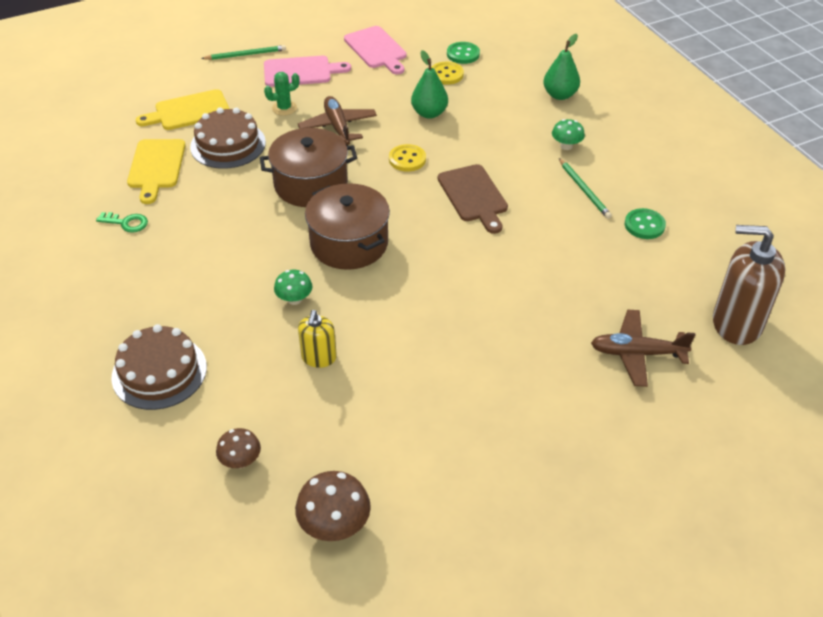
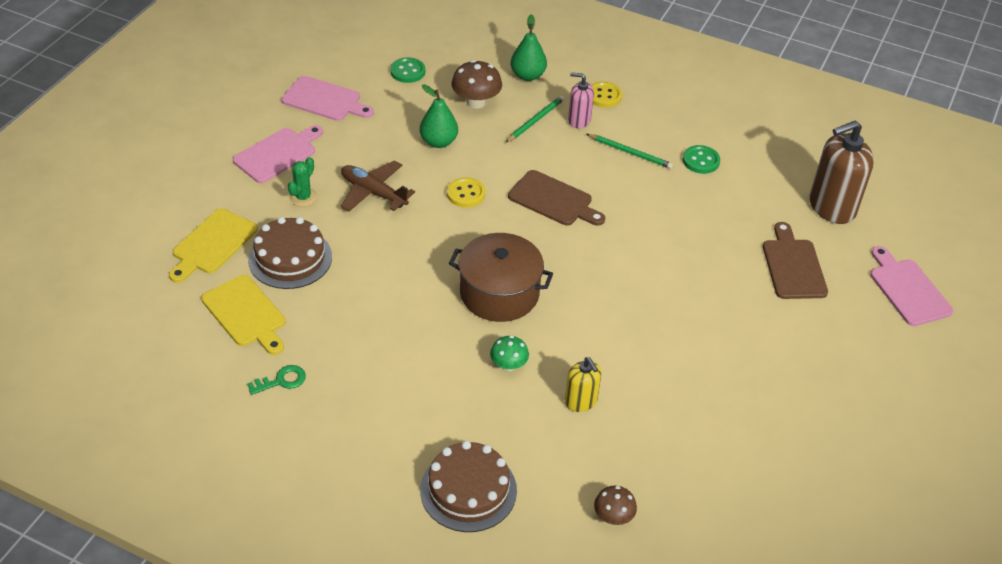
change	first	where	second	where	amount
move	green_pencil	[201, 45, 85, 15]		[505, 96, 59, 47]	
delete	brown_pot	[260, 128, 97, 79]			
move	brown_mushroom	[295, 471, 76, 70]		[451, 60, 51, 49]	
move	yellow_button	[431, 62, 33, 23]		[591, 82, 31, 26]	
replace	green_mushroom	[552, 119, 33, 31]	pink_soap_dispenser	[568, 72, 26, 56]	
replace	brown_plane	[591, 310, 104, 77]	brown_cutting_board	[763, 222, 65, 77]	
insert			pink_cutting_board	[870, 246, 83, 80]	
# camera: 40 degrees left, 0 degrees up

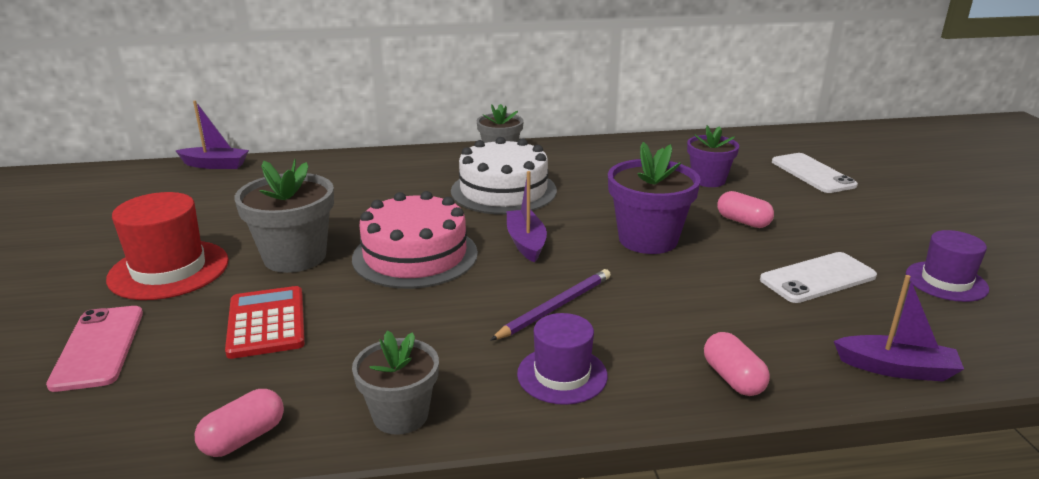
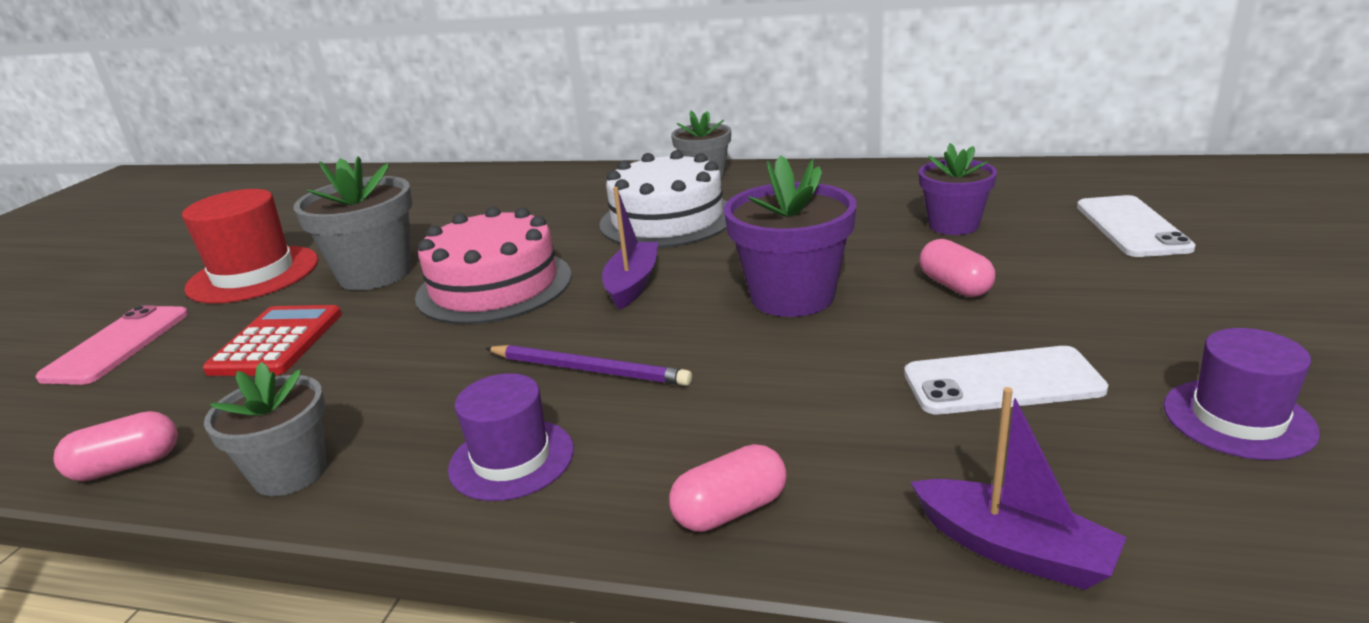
change	first	where	second	where	amount
delete	purple_boat	[175, 101, 74, 68]			
rotate	purple_pencil	[490, 269, 121, 72]		[485, 345, 207, 41]	45 degrees clockwise
rotate	pink_capsule	[704, 332, 66, 64]		[669, 444, 118, 88]	60 degrees clockwise
# camera: 25 degrees right, 0 degrees up

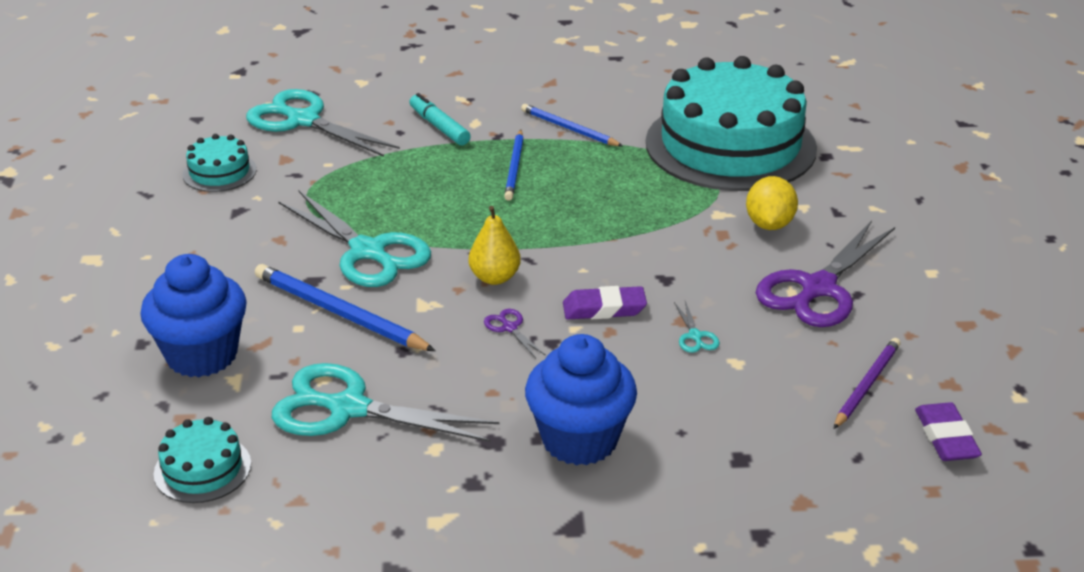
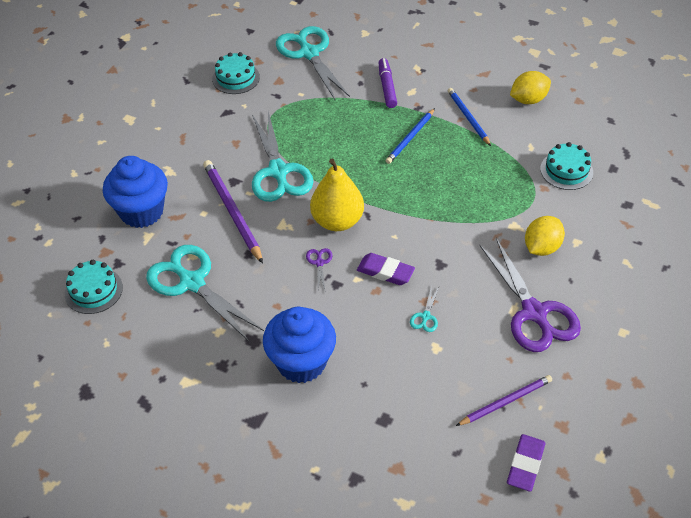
change	first	where	second	where	amount
recolor	blue_pencil	[255, 264, 181, 87]	purple_pencil	[203, 160, 60, 104]	
recolor	turquoise_marker	[409, 93, 62, 52]	purple_marker	[379, 58, 18, 50]	
resize	yellow_pear	[469, 206, 52, 79]		[310, 158, 54, 73]	x1.53
resize	turquoise_cake	[646, 56, 171, 135]		[540, 142, 53, 48]	x0.42
rotate	purple_scissors	[756, 220, 139, 107]		[479, 238, 102, 114]	90 degrees counterclockwise
insert			yellow_lemon	[510, 71, 41, 33]	
# camera: 30 degrees right, 15 degrees up

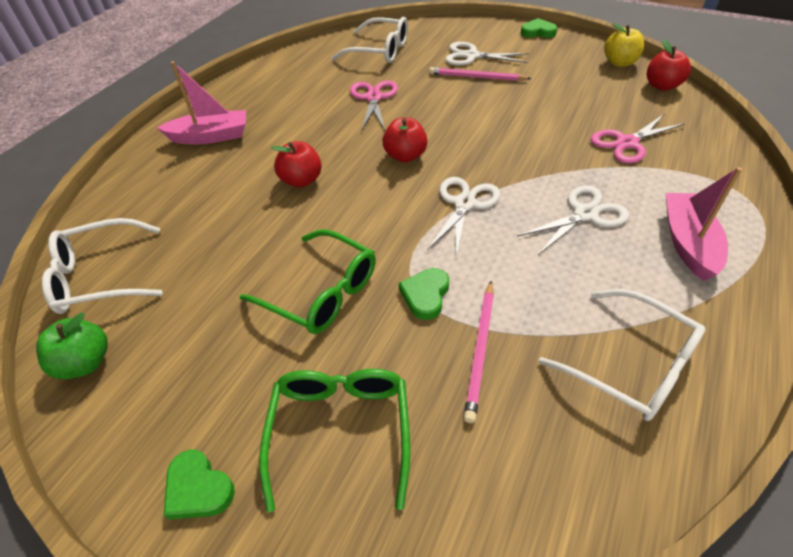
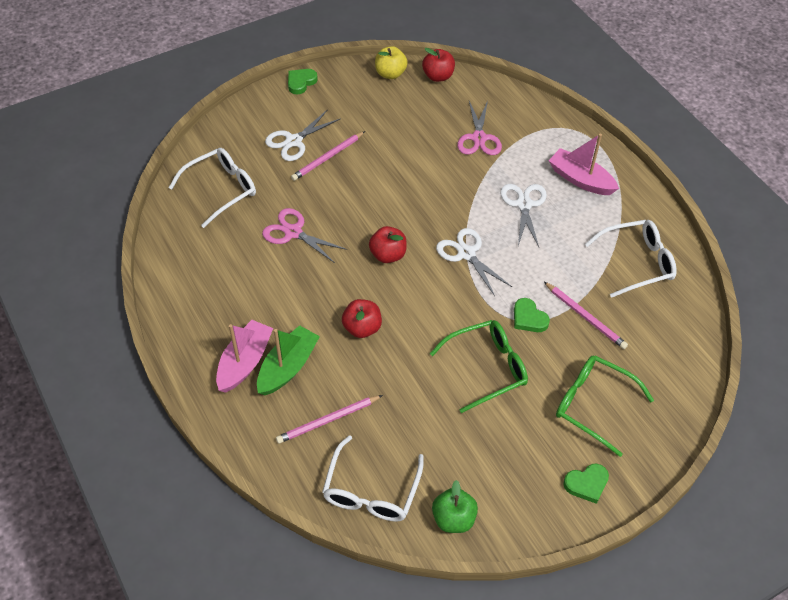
change	first	where	second	where	amount
insert			green_boat	[257, 325, 63, 70]	
insert			pink_pencil	[276, 395, 107, 49]	
# camera: 60 degrees left, 5 degrees up

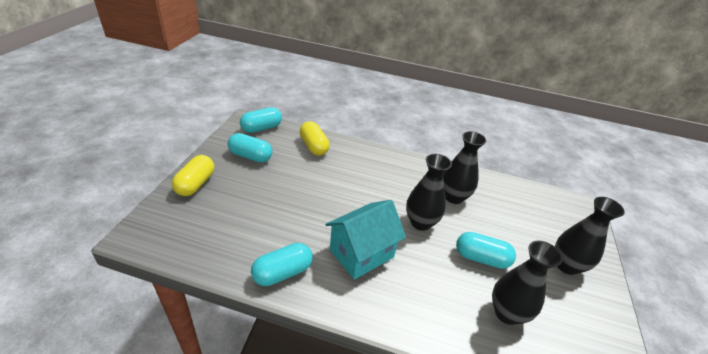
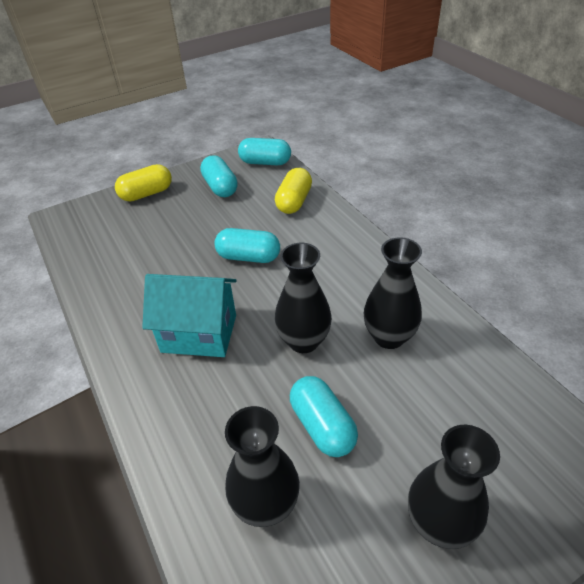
change	first	where	second	where	amount
move	turquoise_capsule	[251, 243, 62, 43]		[214, 228, 66, 35]	
# camera: 50 degrees right, 5 degrees up

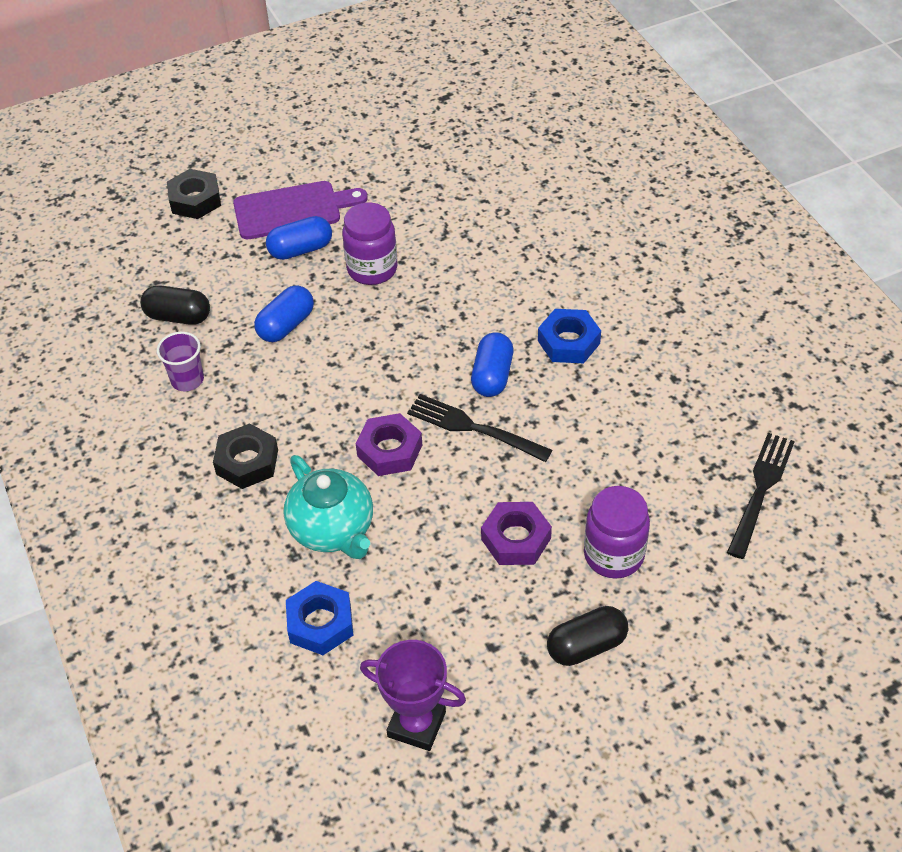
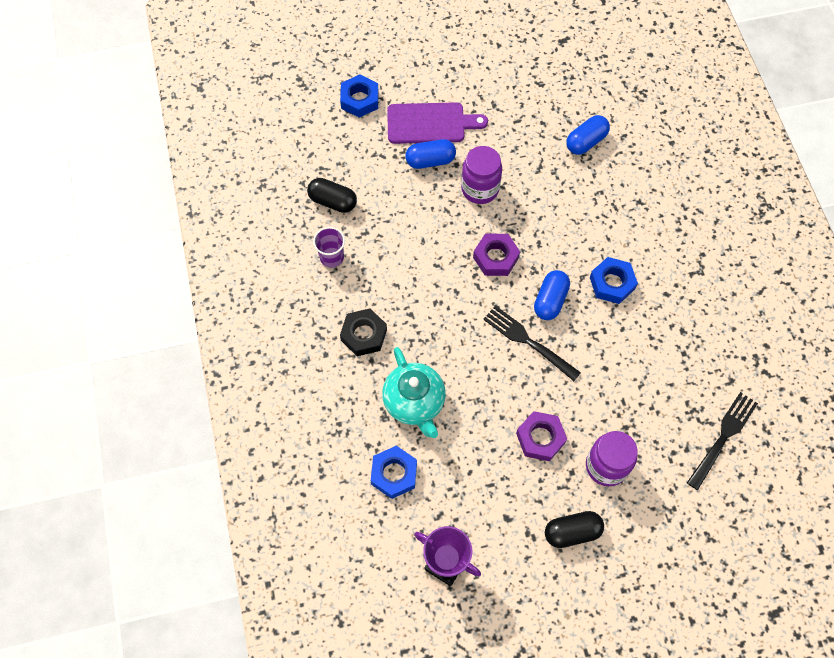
change	first	where	second	where	amount
recolor	black_nut	[167, 169, 54, 50]	blue_nut	[340, 74, 39, 44]	
move	blue_capsule	[254, 285, 60, 57]		[566, 115, 44, 40]	
move	purple_nut	[356, 413, 66, 63]		[473, 233, 47, 43]	
# camera: 10 degrees right, 15 degrees up

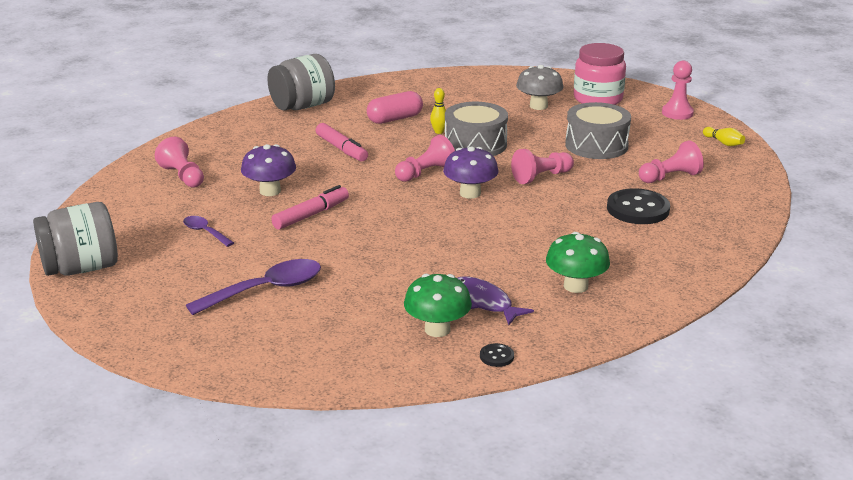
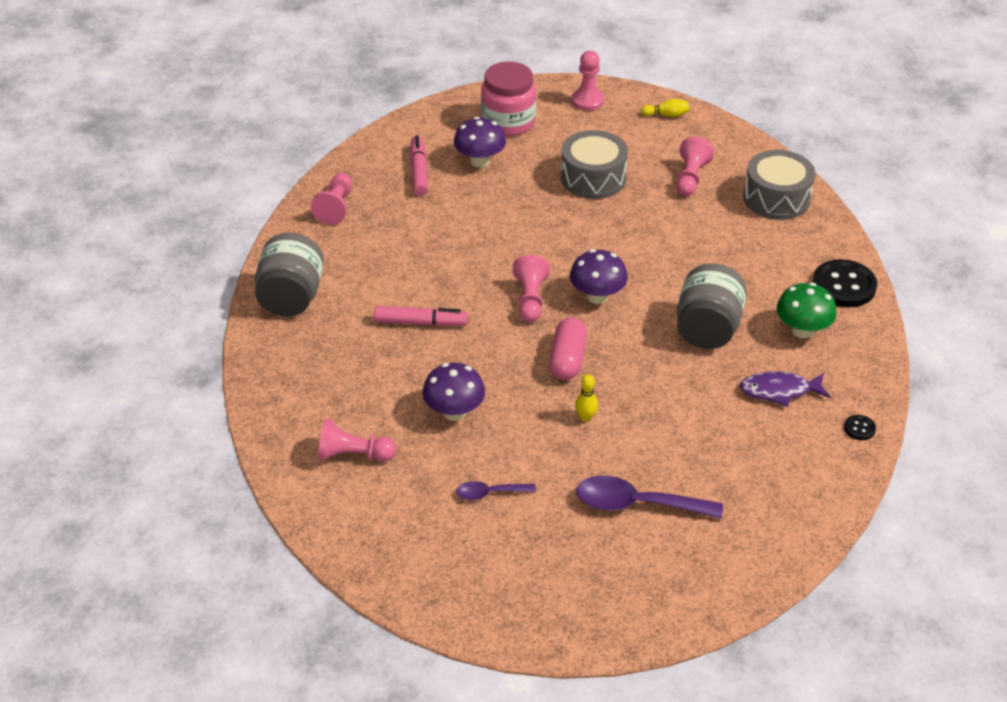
change	first	where	second	where	amount
move	grey_jar	[33, 202, 85, 74]		[677, 263, 70, 86]	
rotate	purple_spoon	[186, 259, 135, 56]		[576, 476, 147, 43]	90 degrees counterclockwise
move	pink_marker	[271, 185, 78, 45]		[410, 135, 18, 61]	
move	pink_capsule	[367, 91, 56, 33]		[549, 317, 38, 63]	
delete	green_mushroom	[404, 274, 68, 63]			
move	yellow_bowling_pin	[430, 88, 16, 46]		[575, 374, 23, 48]	
move	grey_drum	[445, 102, 63, 54]		[743, 150, 72, 70]	
move	pink_pawn	[511, 149, 63, 35]		[311, 173, 41, 52]	
recolor	grey_mushroom	[516, 65, 47, 45]	purple_mushroom	[454, 117, 52, 50]	
move	black_button	[607, 188, 63, 36]		[813, 259, 64, 48]	
# camera: 50 degrees left, 15 degrees up

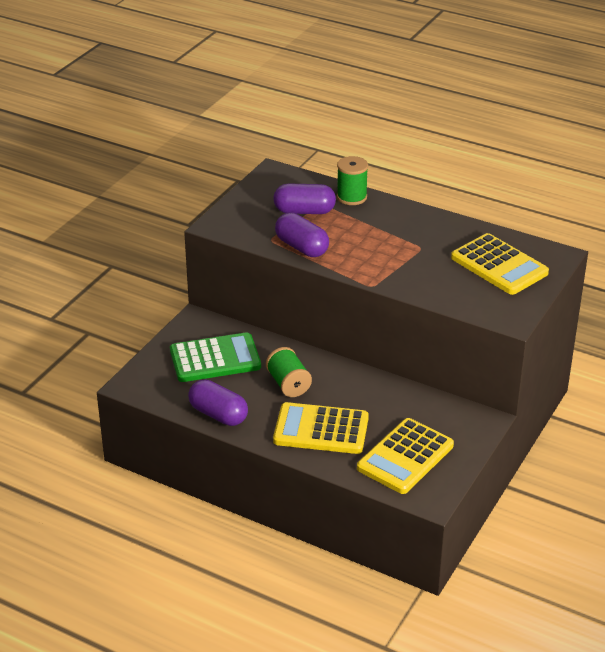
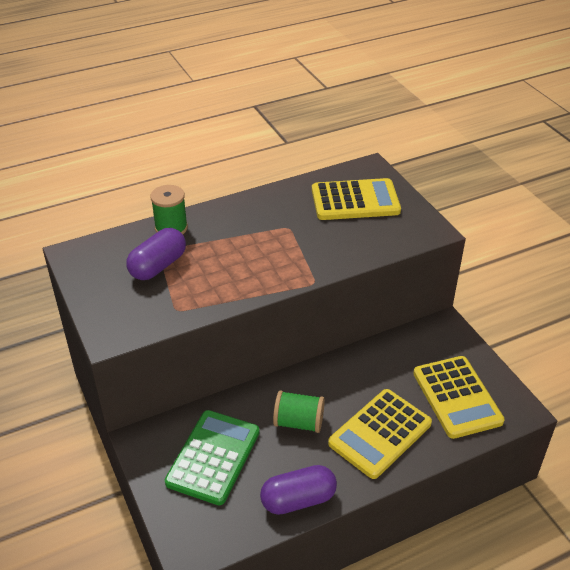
change	first	where	second	where	amount
delete	purple_capsule	[275, 213, 54, 44]			
# camera: 55 degrees left, 5 degrees up

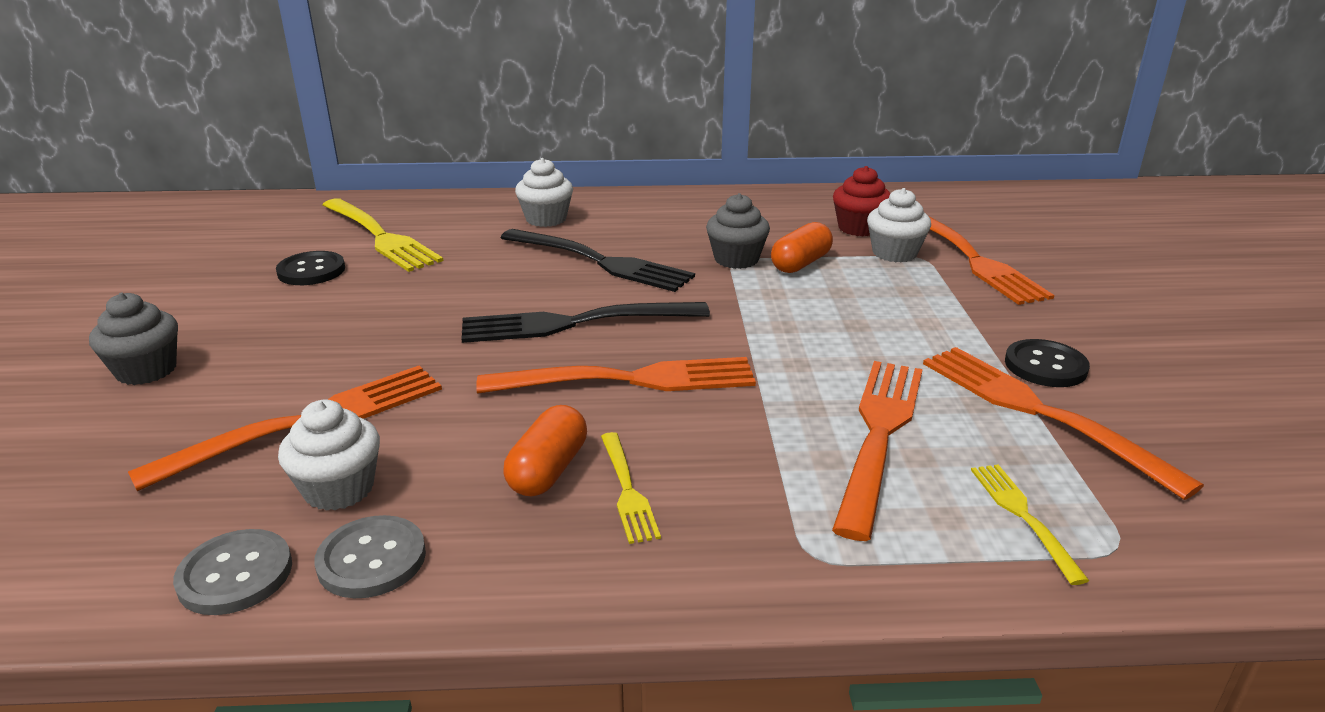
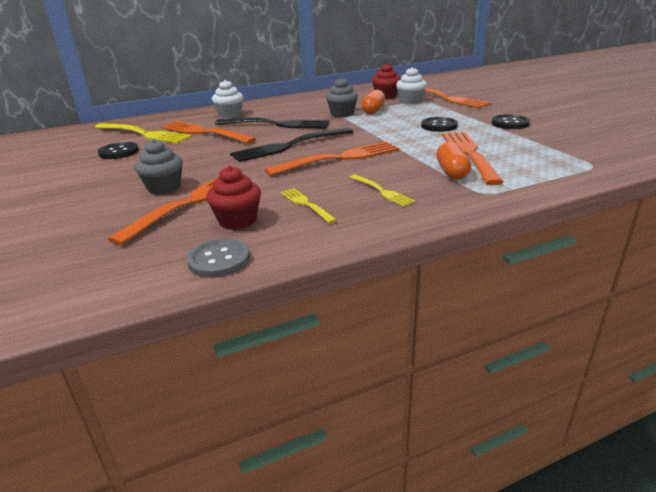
change	first	where	second	where	amount
move	grey_cupcake	[89, 292, 89, 93]		[135, 139, 48, 56]	
recolor	white_cupcake	[278, 399, 102, 112]	red_cupcake	[206, 166, 55, 64]	
delete	grey_button	[314, 515, 112, 83]			
move	orange_capsule	[503, 405, 84, 92]		[436, 142, 35, 38]	
move	orange_fork	[923, 347, 281, 153]		[161, 122, 95, 22]	
move	yellow_fork	[971, 465, 118, 120]		[280, 188, 57, 36]	
insert			black_button	[421, 117, 37, 15]	
# camera: 20 degrees left, 0 degrees up

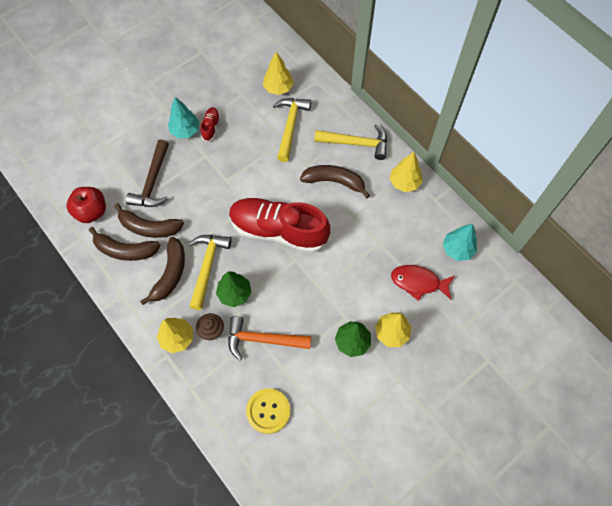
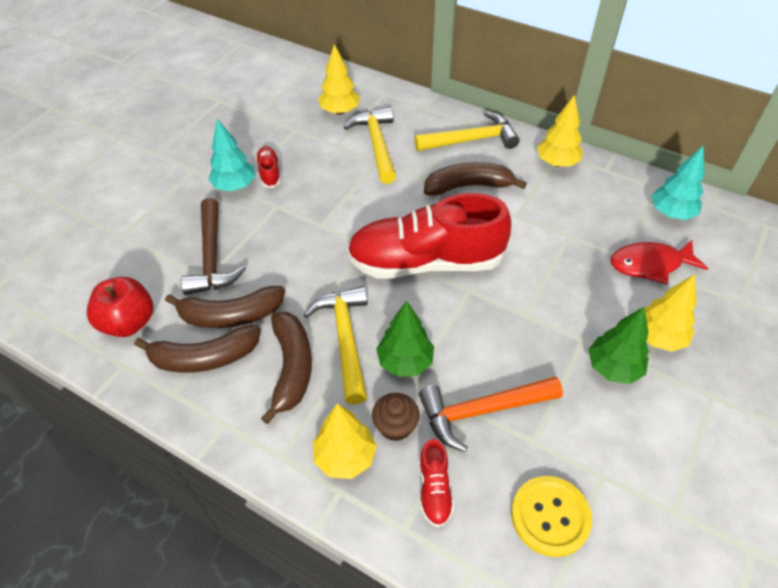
change	first	where	second	where	amount
insert			red_shoe	[419, 439, 35, 88]	
# camera: 20 degrees left, 15 degrees down

